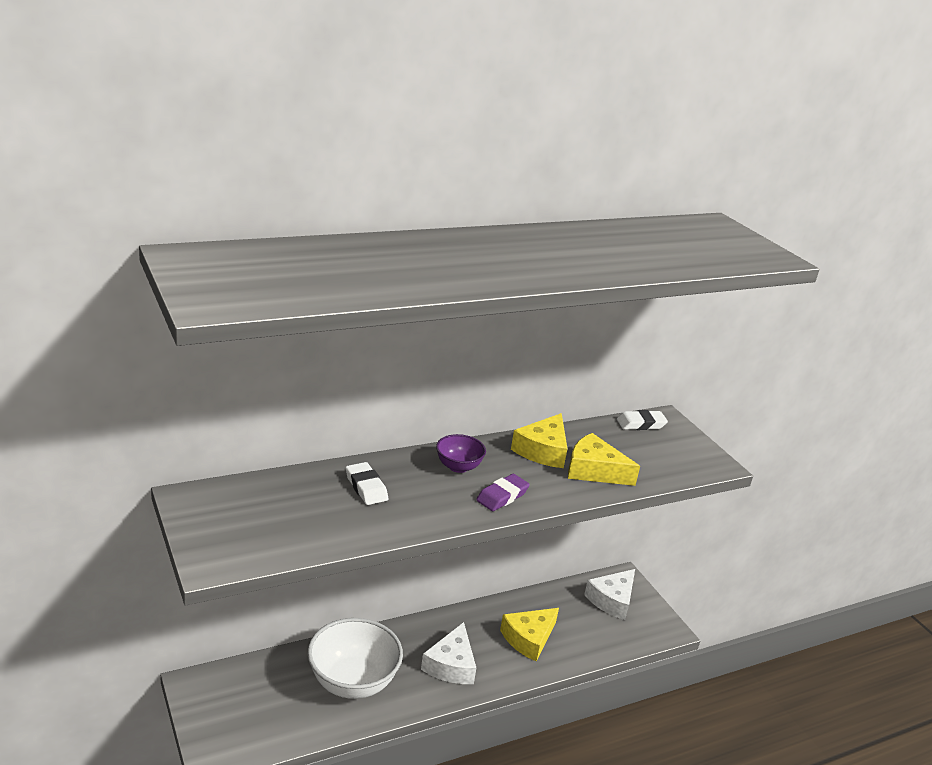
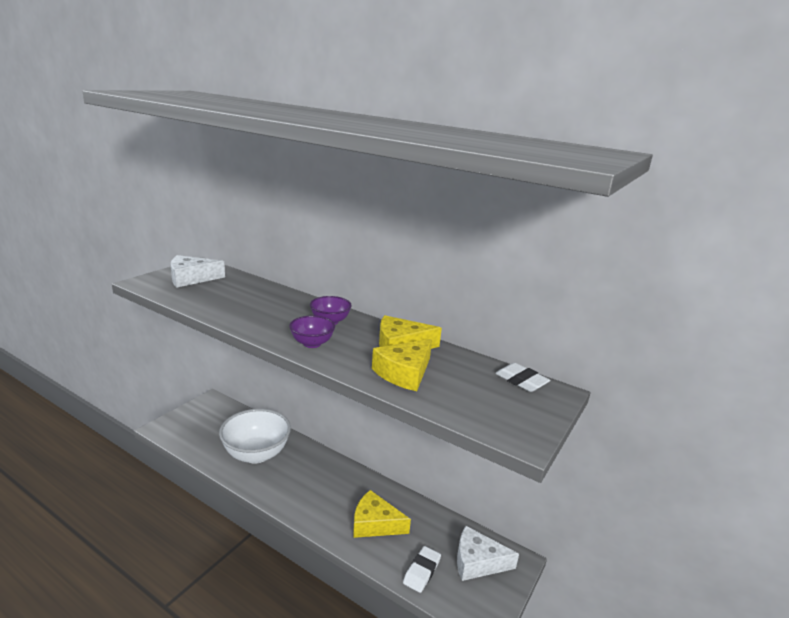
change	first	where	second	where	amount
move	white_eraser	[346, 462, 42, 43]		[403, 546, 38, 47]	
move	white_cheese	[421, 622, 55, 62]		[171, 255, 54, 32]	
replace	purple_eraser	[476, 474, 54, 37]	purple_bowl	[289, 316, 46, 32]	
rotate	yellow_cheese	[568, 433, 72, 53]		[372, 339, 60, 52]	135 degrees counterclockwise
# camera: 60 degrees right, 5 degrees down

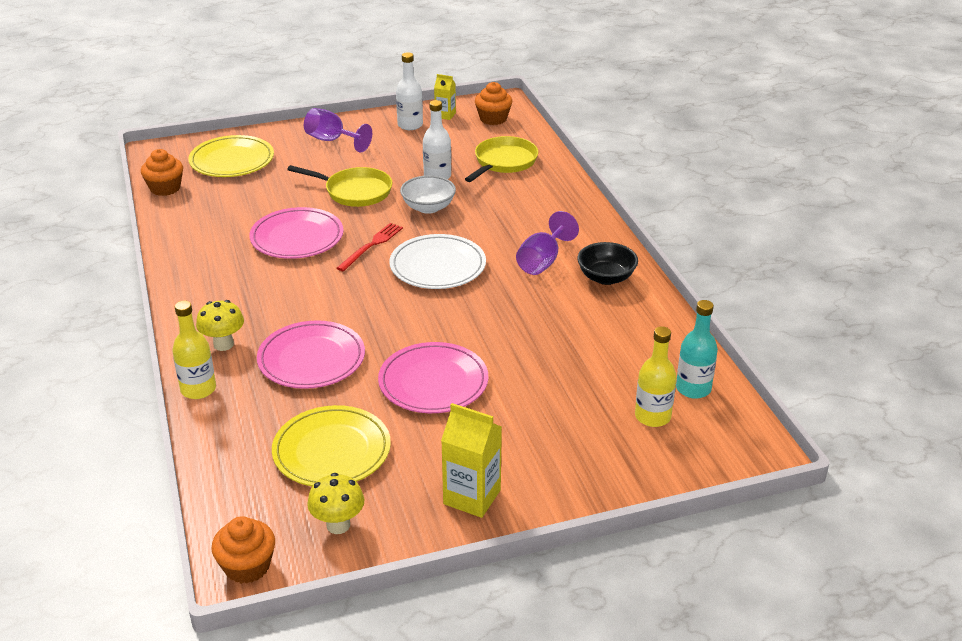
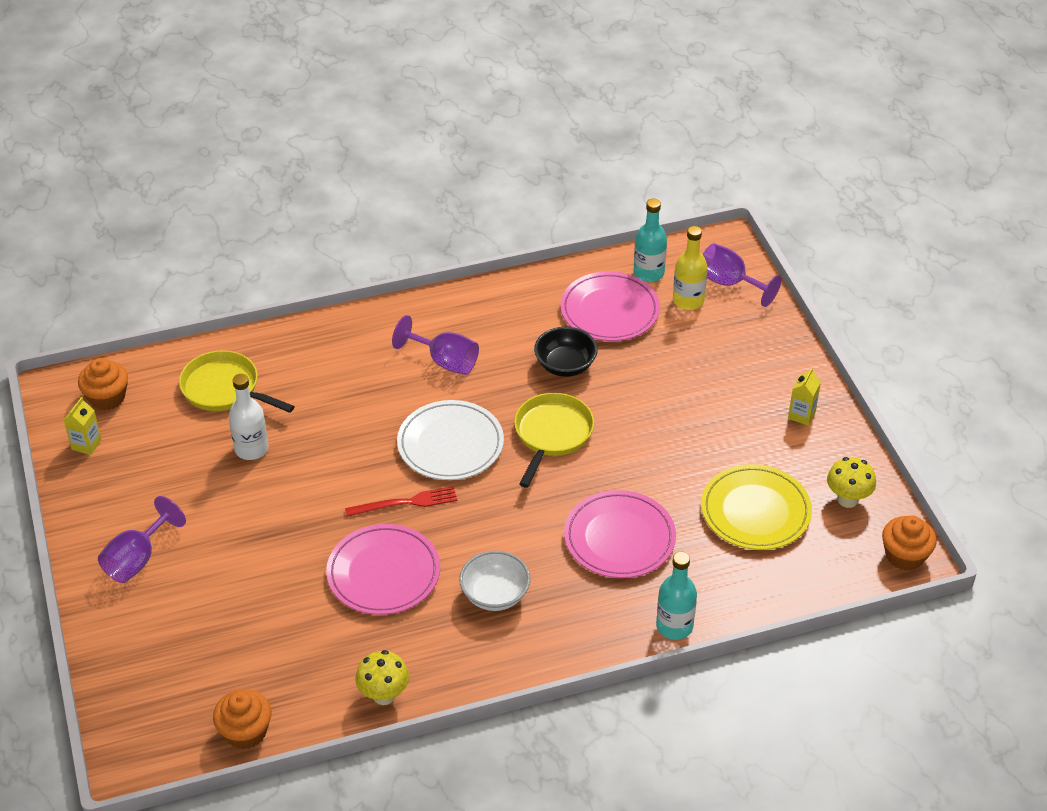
change	first	where	second	where	amount
recolor	yellow_bottle	[172, 301, 44, 98]	turquoise_bottle	[656, 552, 41, 88]	
delete	yellow_plate	[188, 135, 86, 42]			
move	yellow_mushroom	[196, 300, 48, 51]		[356, 650, 53, 55]	
move	yellow_pan	[287, 165, 106, 42]		[514, 393, 80, 95]	
rotate	red_fork	[337, 223, 66, 48]		[345, 486, 112, 31]	135 degrees clockwise
move	pink_plate	[378, 342, 110, 71]		[560, 271, 100, 70]	
delete	white_bottle	[396, 52, 27, 78]			
move	white_bowl	[400, 175, 56, 39]		[459, 551, 72, 60]	
resize	yellow_carton	[441, 403, 61, 115]		[788, 368, 33, 58]	x0.59
move	black_bowl	[577, 242, 61, 43]		[534, 327, 64, 50]	
insert			purple_goblet	[702, 243, 80, 64]	
# camera: 90 degrees left, 10 degrees up

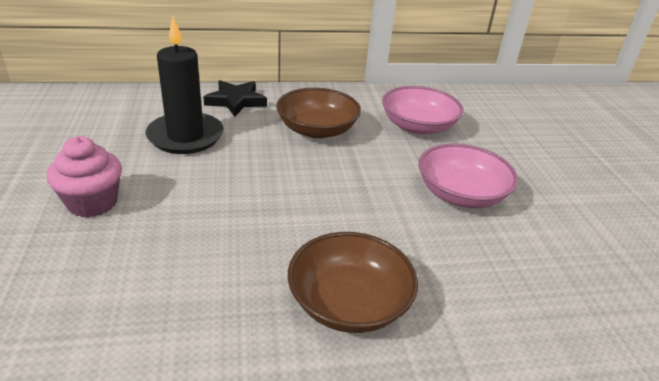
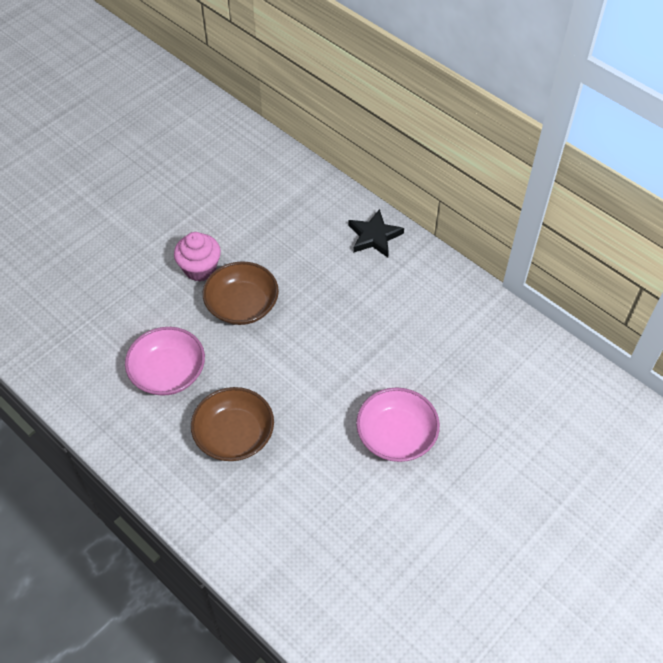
change	first	where	second	where	amount
delete	black_candle	[145, 17, 79, 137]			
move	brown_bowl	[276, 88, 85, 51]		[203, 261, 76, 64]	
move	pink_bowl	[382, 86, 82, 49]		[125, 327, 80, 69]	
# camera: 55 degrees right, 20 degrees up

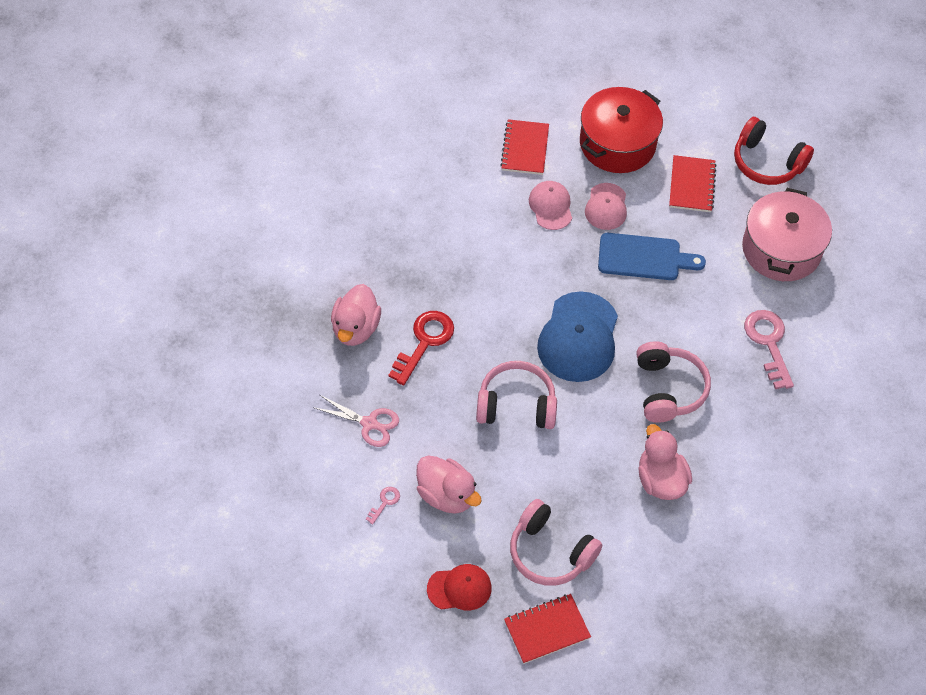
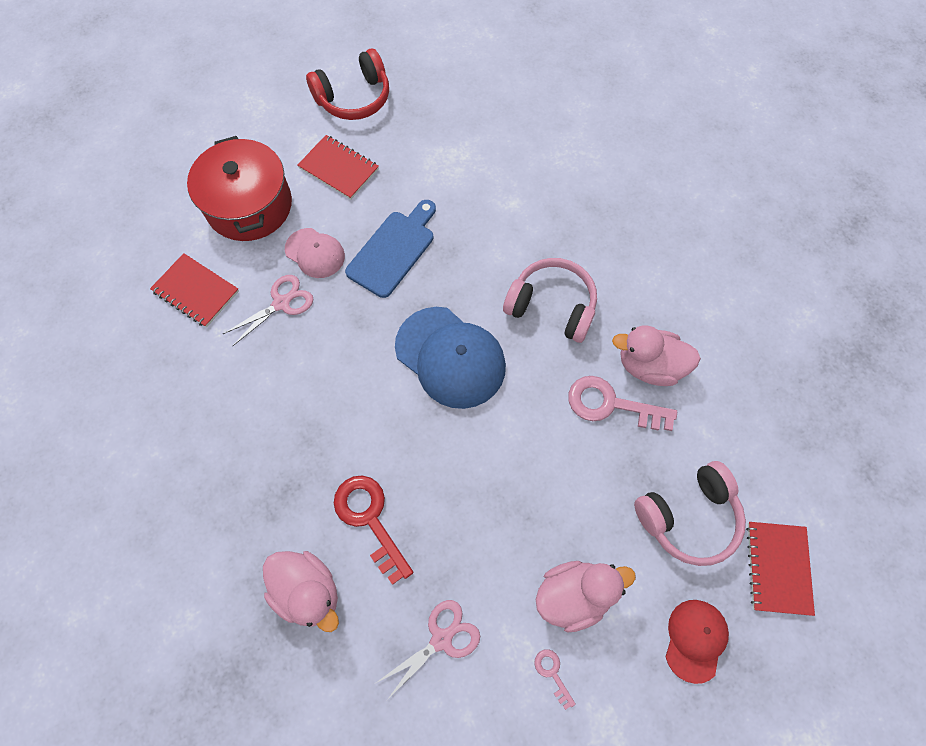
change	first	where	second	where	amount
delete	pink_headphones	[476, 361, 81, 68]			
replace	pink_cap	[529, 181, 43, 49]	pink_scissors	[223, 275, 90, 71]	
delete	pink_pot	[742, 188, 90, 93]			
move	pink_key	[744, 310, 50, 79]		[568, 376, 109, 55]	
# camera: 60 degrees left, 10 degrees up

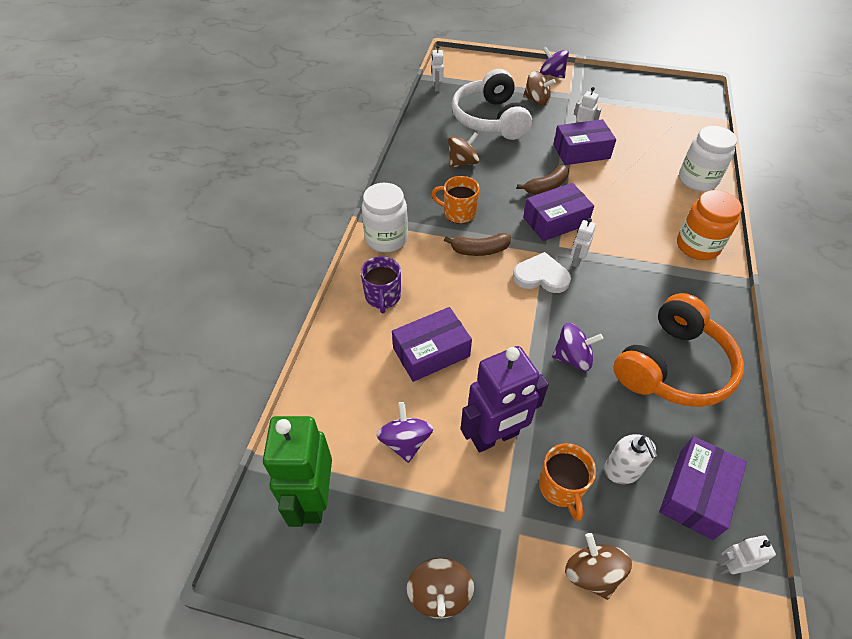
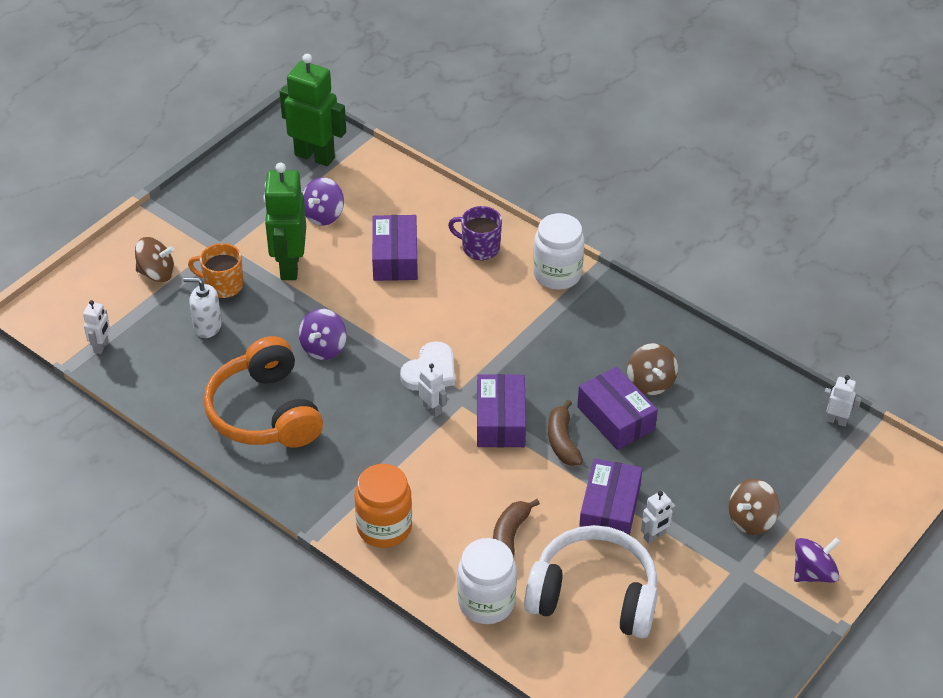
change	first	where	second	where	amount
rotate	purple_spinning_top	[376, 402, 57, 61]		[303, 177, 41, 49]	105 degrees clockwise
delete	brown_spinning_top	[407, 558, 67, 61]			
delete	orange_mug	[432, 176, 48, 48]			
move	brown_banana	[444, 233, 67, 23]		[493, 499, 47, 59]	
move	white_headphones	[452, 69, 80, 71]		[524, 525, 134, 113]	
recolor	purple_robot	[461, 346, 88, 106]	green_robot	[263, 163, 43, 117]	
move	purple_box	[659, 436, 88, 104]		[577, 367, 81, 83]	
# camera: 115 degrees right, 5 degrees down

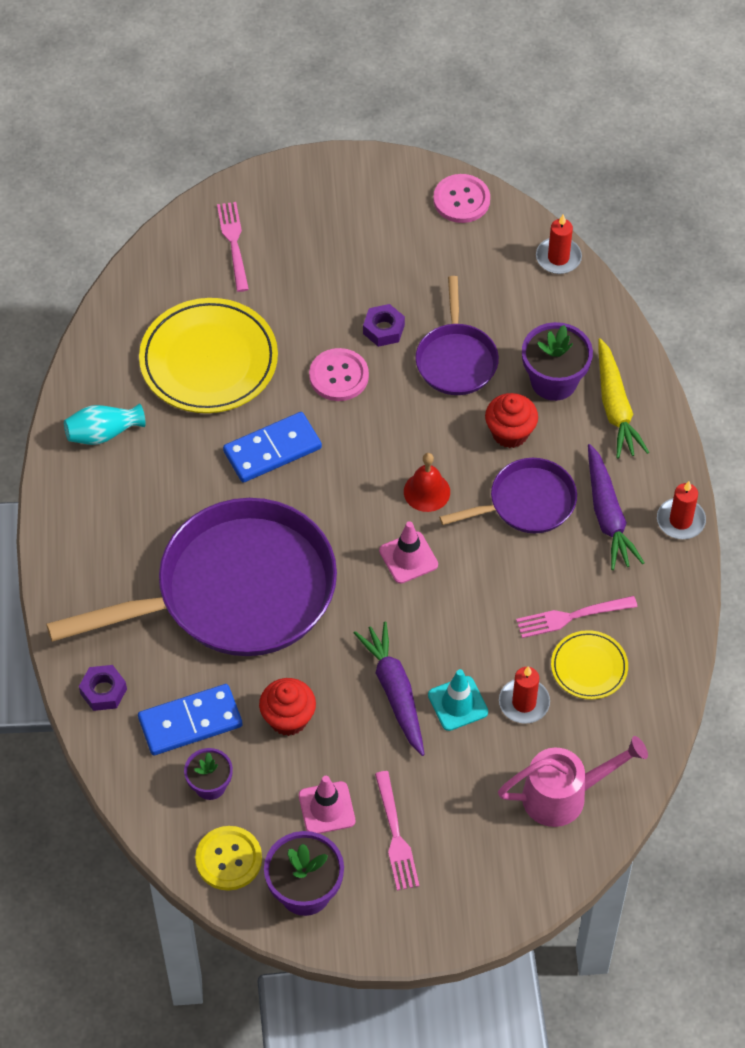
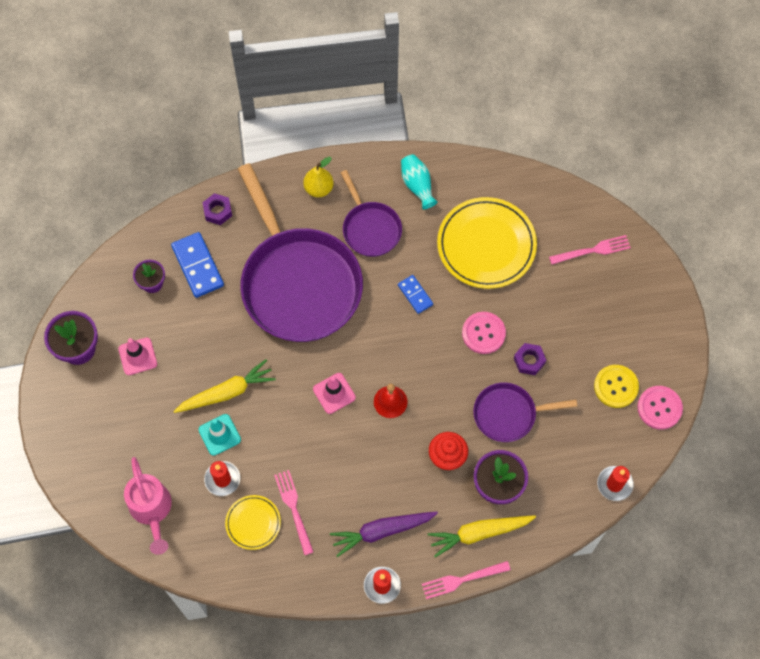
change	first	where	second	where	amount
move	yellow_button	[195, 826, 67, 65]		[594, 365, 45, 43]	
resize	blue_domino	[223, 412, 99, 71]		[398, 275, 35, 39]	x0.59
delete	red_cupcake	[259, 678, 57, 58]			
recolor	purple_carrot	[354, 621, 71, 135]	yellow_carrot	[173, 359, 103, 54]	
move	pink_fork	[375, 771, 44, 120]		[422, 561, 89, 38]	
move	purple_pan	[439, 458, 138, 75]		[341, 170, 61, 87]	
insert			yellow_pear	[303, 157, 31, 40]	
# camera: 85 degrees right, 10 degrees up

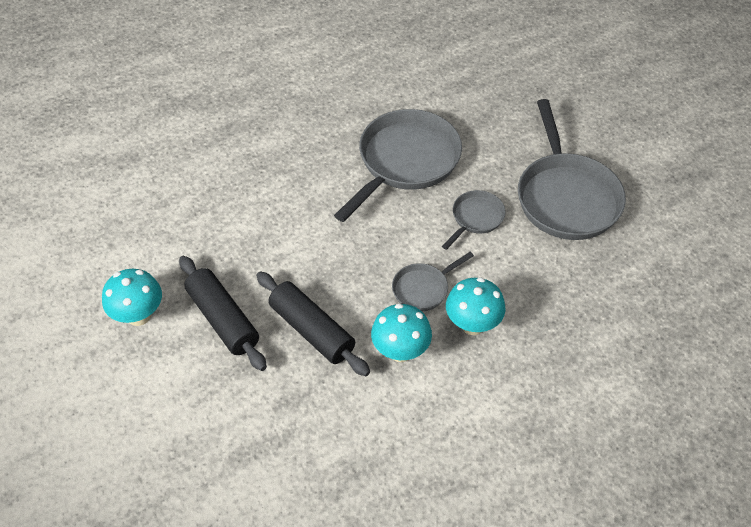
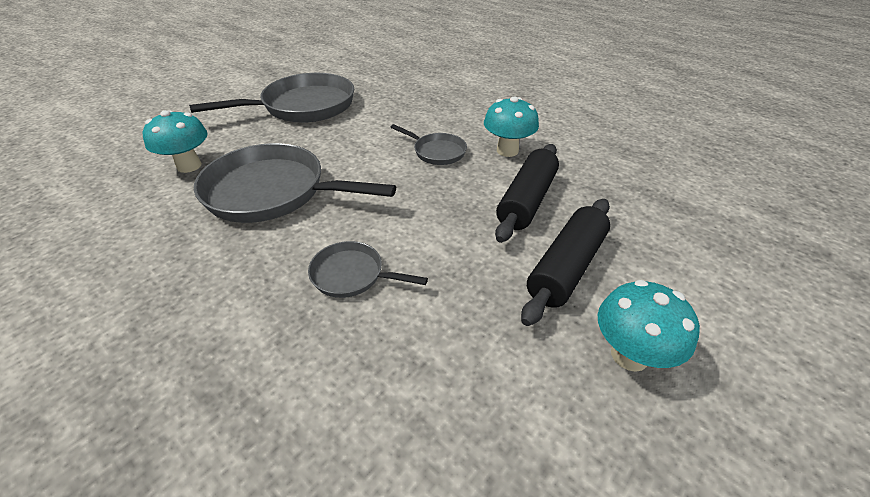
change	first	where	second	where	amount
move	grey_pan	[442, 190, 64, 60]		[308, 241, 120, 57]	
move	turquoise_mushroom	[446, 277, 59, 58]		[142, 110, 66, 63]	
# camera: 110 degrees left, 10 degrees down

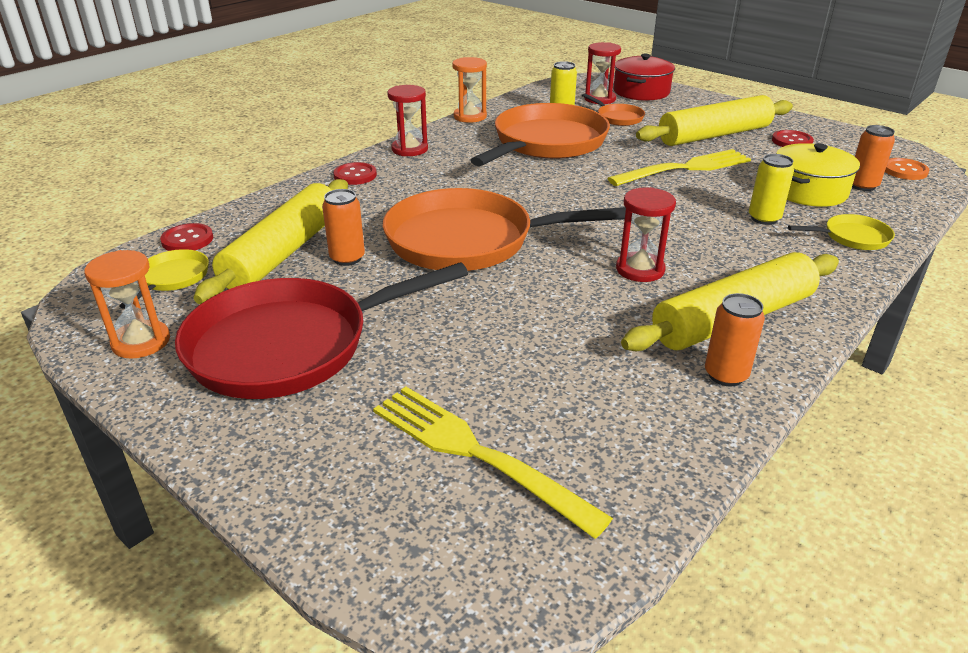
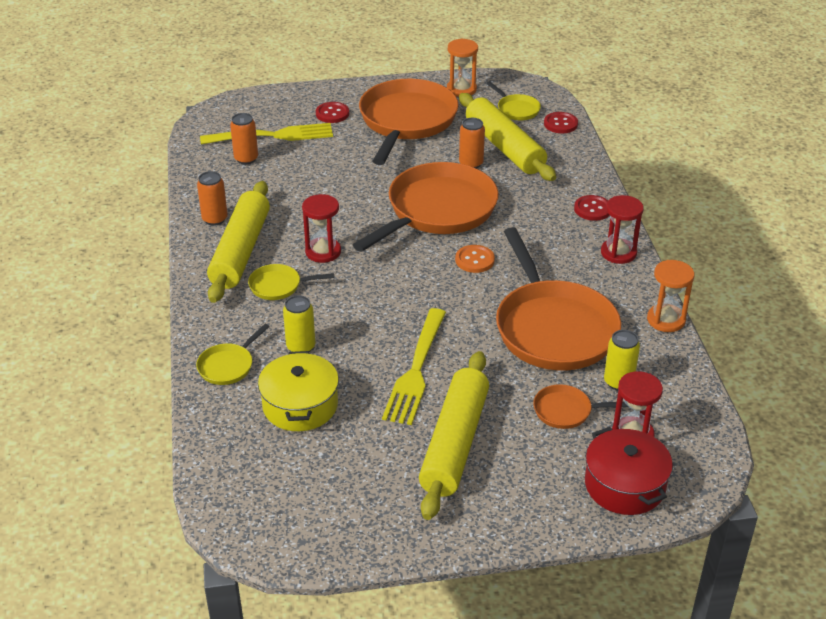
change	first	where	second	where	amount
recolor	red_pan	[175, 262, 293, 137]	orange_pan	[359, 79, 99, 86]	
move	red_button	[772, 130, 42, 17]		[316, 102, 33, 21]	
move	orange_can	[852, 125, 43, 66]		[230, 113, 28, 52]	
move	orange_button	[885, 158, 44, 22]		[455, 245, 40, 28]	
insert			yellow_pan	[248, 264, 86, 36]	
# camera: 130 degrees right, 5 degrees up

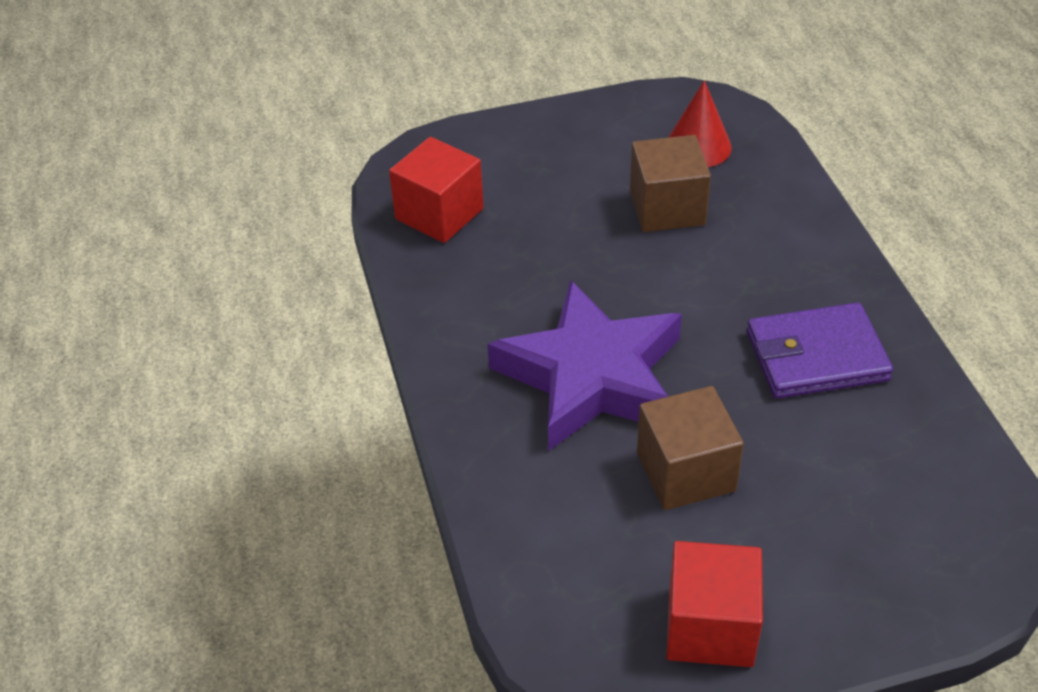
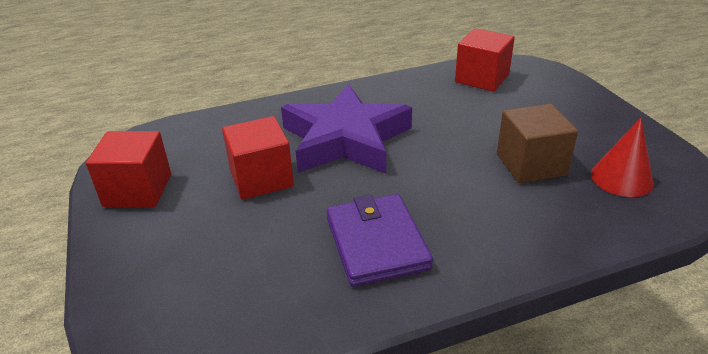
change	first	where	second	where	amount
recolor	brown_cube	[637, 386, 107, 124]	red_cube	[222, 116, 72, 84]	
# camera: 85 degrees right, 10 degrees down

